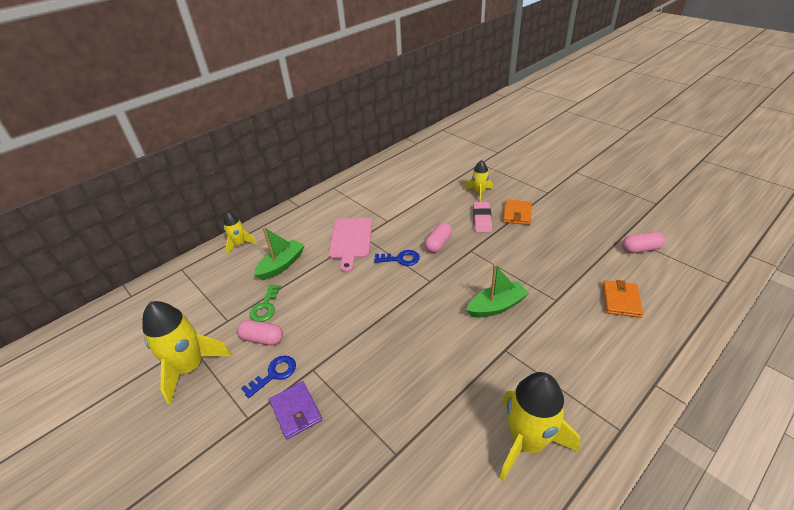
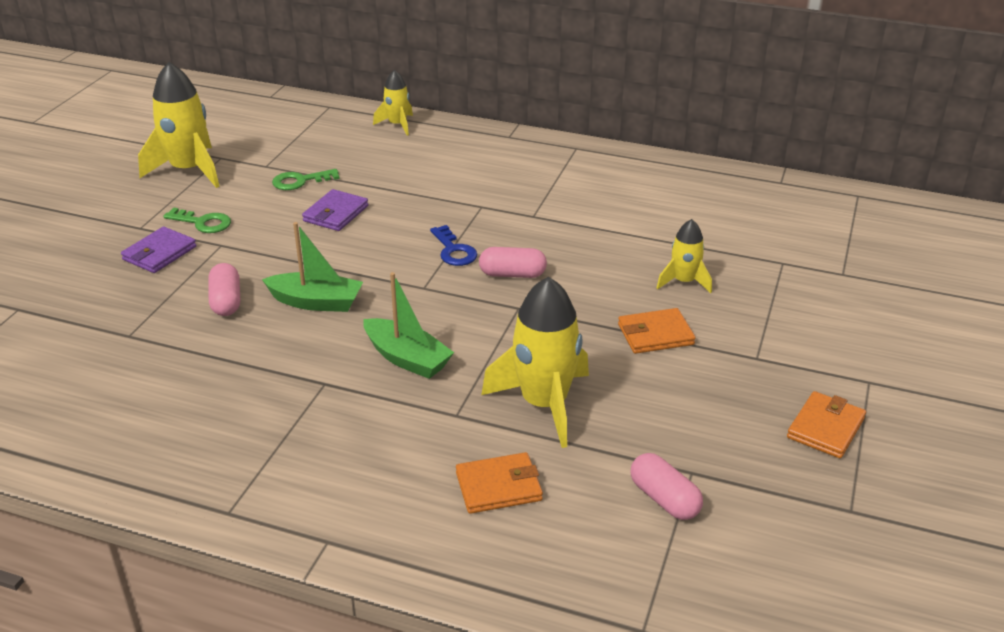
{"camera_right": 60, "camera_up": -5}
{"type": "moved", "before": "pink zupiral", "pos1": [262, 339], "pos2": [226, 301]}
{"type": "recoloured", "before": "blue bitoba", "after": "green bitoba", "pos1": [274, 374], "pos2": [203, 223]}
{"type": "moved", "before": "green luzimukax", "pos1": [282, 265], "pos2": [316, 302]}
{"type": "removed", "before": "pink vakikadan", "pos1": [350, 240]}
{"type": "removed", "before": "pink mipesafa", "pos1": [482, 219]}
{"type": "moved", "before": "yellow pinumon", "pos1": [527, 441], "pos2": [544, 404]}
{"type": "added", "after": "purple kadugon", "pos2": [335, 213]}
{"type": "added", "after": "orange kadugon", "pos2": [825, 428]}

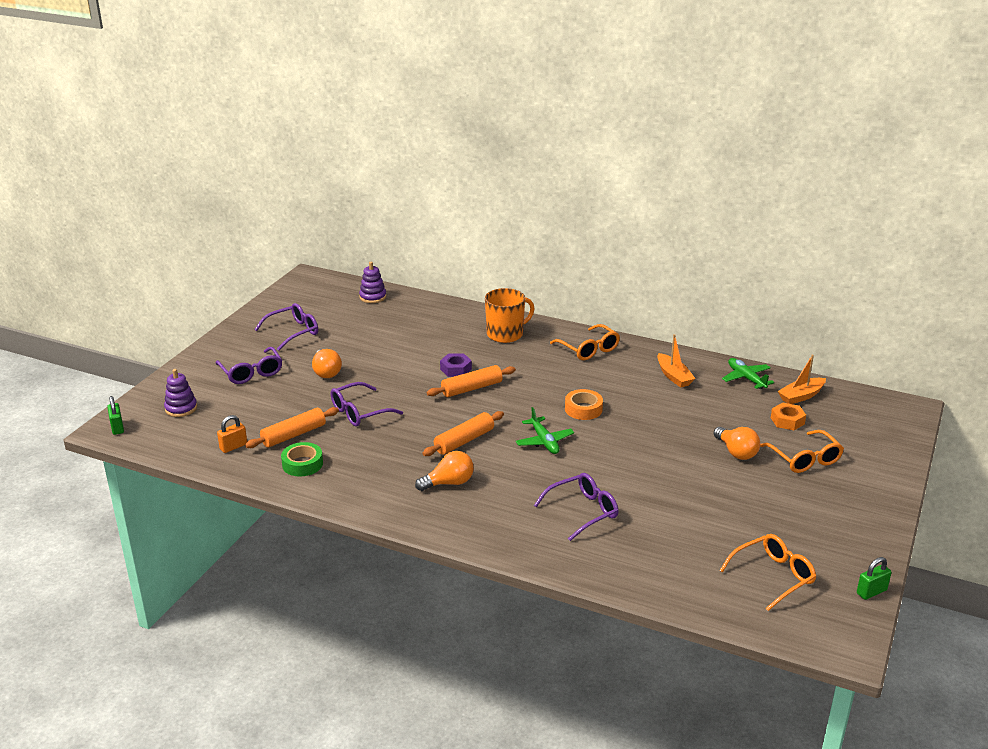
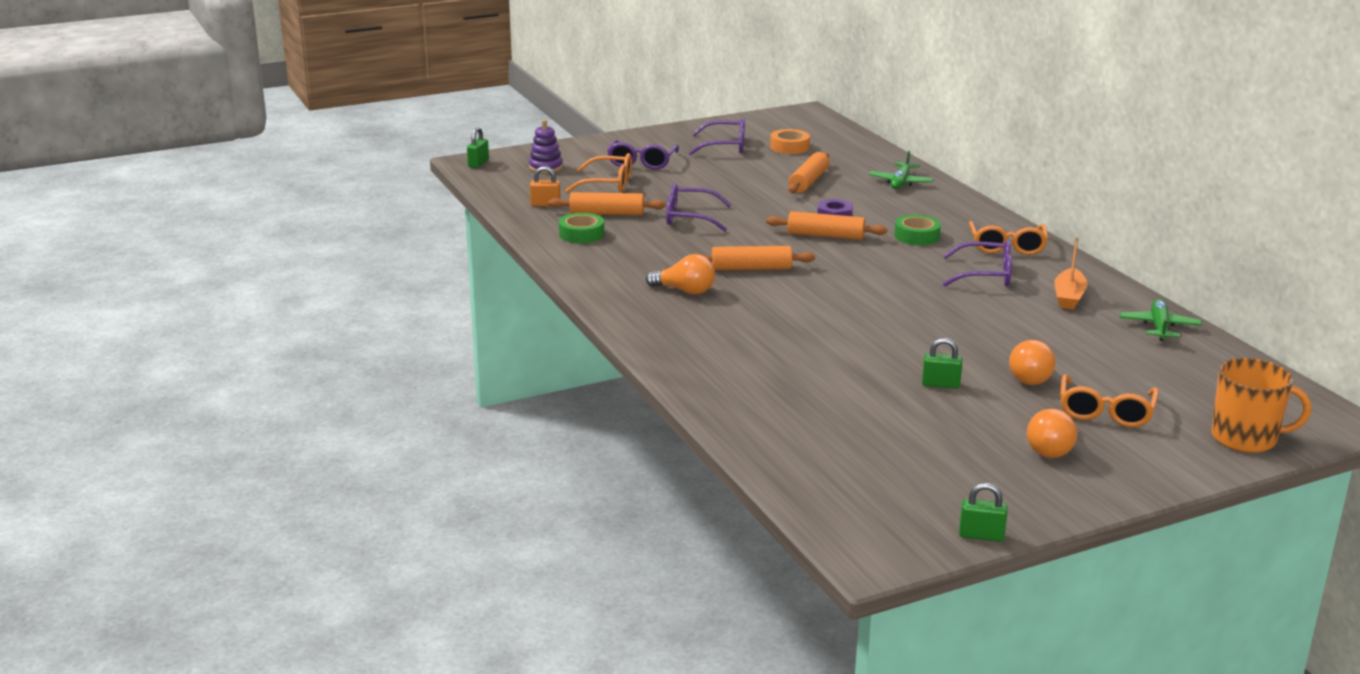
{"camera_right": 40, "camera_up": -5}
{"type": "moved", "before": "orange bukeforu", "pos1": [326, 372], "pos2": [1051, 448]}
{"type": "removed", "before": "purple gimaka", "pos1": [373, 297]}
{"type": "moved", "before": "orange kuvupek", "pos1": [506, 334], "pos2": [1245, 438]}
{"type": "moved", "before": "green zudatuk", "pos1": [544, 441], "pos2": [900, 182]}
{"type": "moved", "before": "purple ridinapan", "pos1": [583, 511], "pos2": [986, 275]}
{"type": "moved", "before": "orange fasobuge", "pos1": [583, 409], "pos2": [789, 147]}
{"type": "moved", "before": "orange ridinapan", "pos1": [773, 576], "pos2": [608, 184]}
{"type": "removed", "before": "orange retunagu", "pos1": [787, 421]}
{"type": "removed", "before": "orange luzimukax", "pos1": [801, 396]}
{"type": "added", "after": "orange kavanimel", "pos2": [808, 181]}
{"type": "added", "after": "green fasobuge", "pos2": [917, 236]}
{"type": "added", "after": "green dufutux", "pos2": [940, 384]}

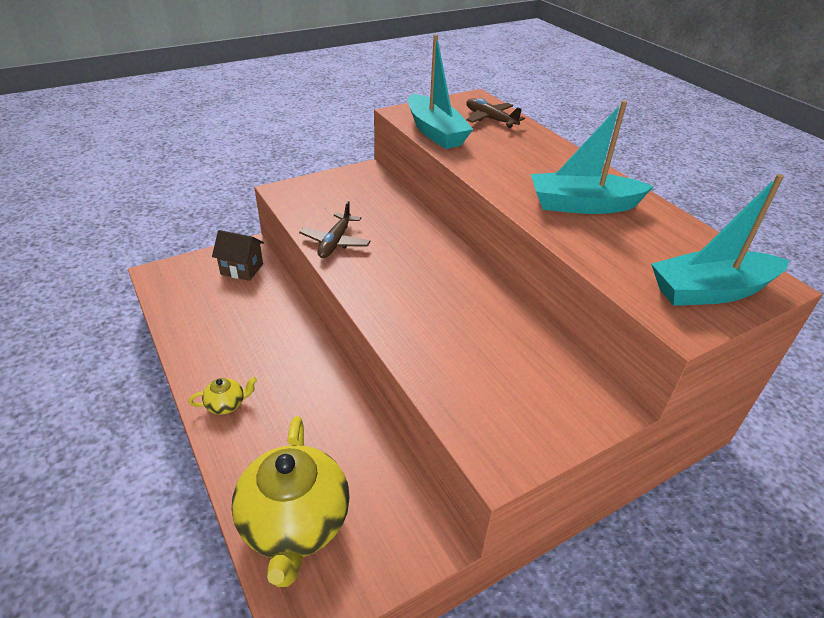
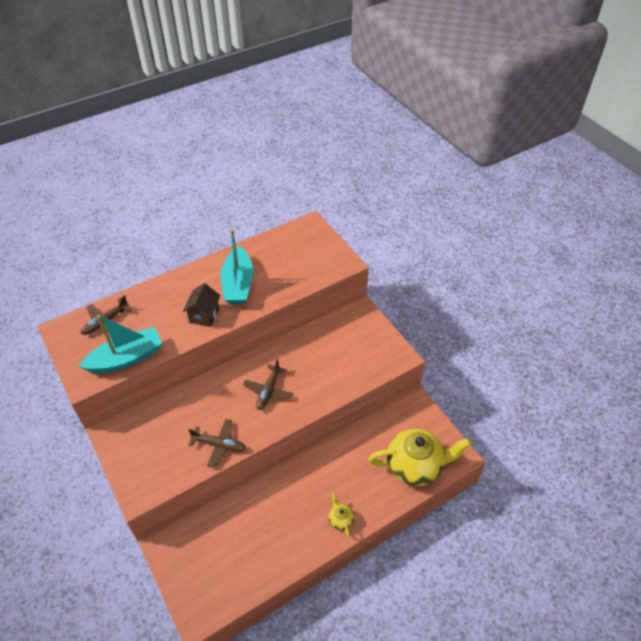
{"camera_right": -90, "camera_up": 10}
{"type": "moved", "before": "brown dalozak", "pos1": [242, 269], "pos2": [204, 315]}
{"type": "removed", "before": "turquoise luzimukax", "pos1": [710, 291]}
{"type": "added", "after": "brown zudatuk", "pos2": [268, 391]}

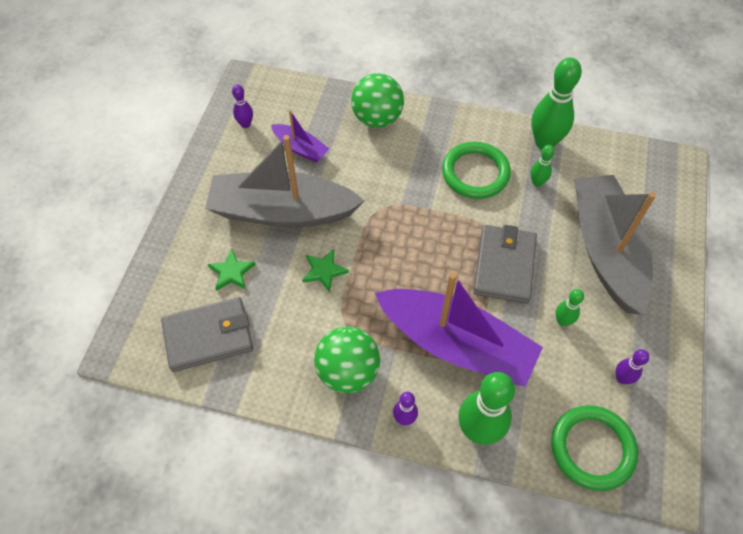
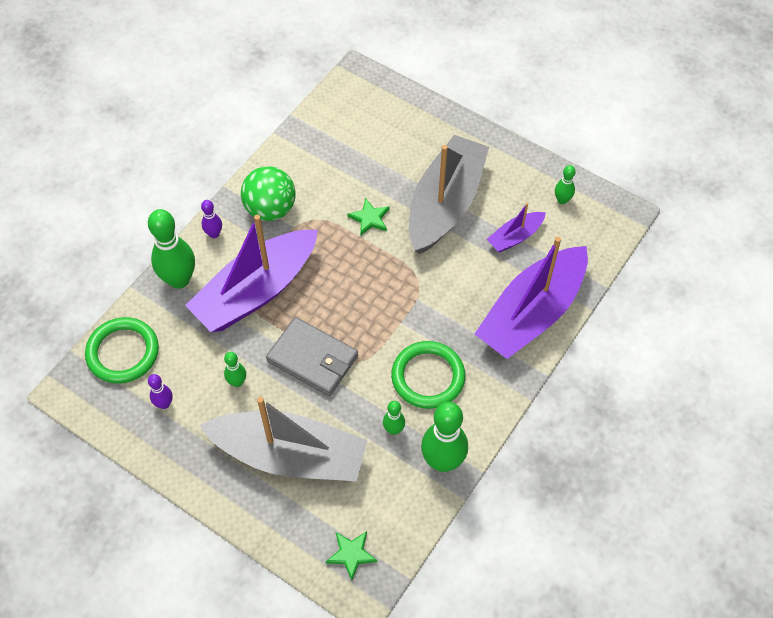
{"camera_right": 110, "camera_up": 0}
{"type": "removed", "before": "grey kadugon", "pos1": [208, 336]}
{"type": "moved", "before": "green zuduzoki", "pos1": [231, 272], "pos2": [351, 554]}
{"type": "recoloured", "before": "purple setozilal", "after": "green setozilal", "pos1": [245, 124], "pos2": [562, 200]}
{"type": "replaced", "before": "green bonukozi", "after": "purple luzimukax", "pos1": [377, 118], "pos2": [532, 313]}

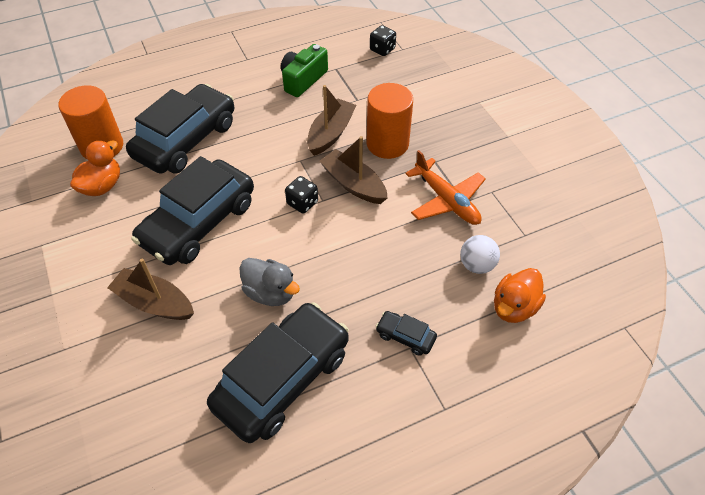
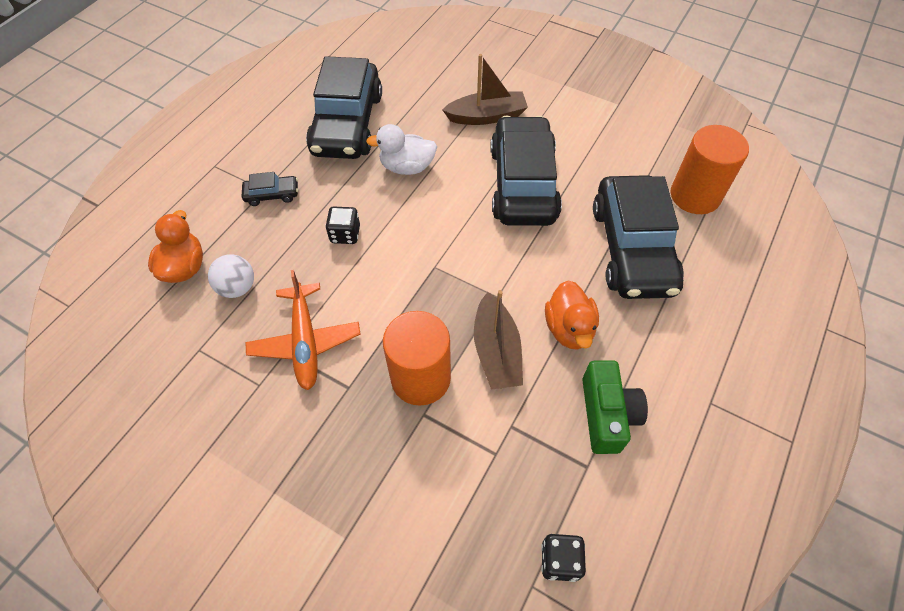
{"camera_right": 145, "camera_up": 5}
{"type": "moved", "before": "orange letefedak", "pos1": [102, 186], "pos2": [569, 329]}
{"type": "recoloured", "before": "grey letefedak", "after": "white letefedak", "pos1": [270, 293], "pos2": [407, 167]}
{"type": "moved", "before": "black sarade", "pos1": [302, 203], "pos2": [345, 234]}
{"type": "removed", "before": "brown luzimukax", "pos1": [353, 184]}
{"type": "turned", "before": "orange zudatuk", "pos1": [446, 200], "pos2": [305, 342], "turn": -120}

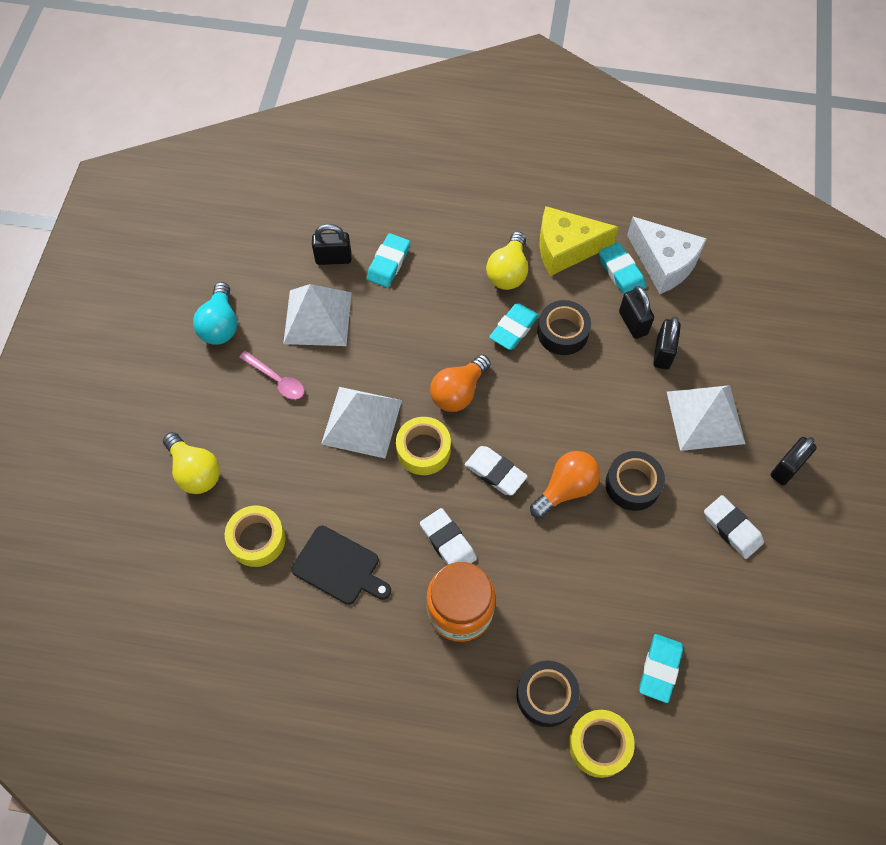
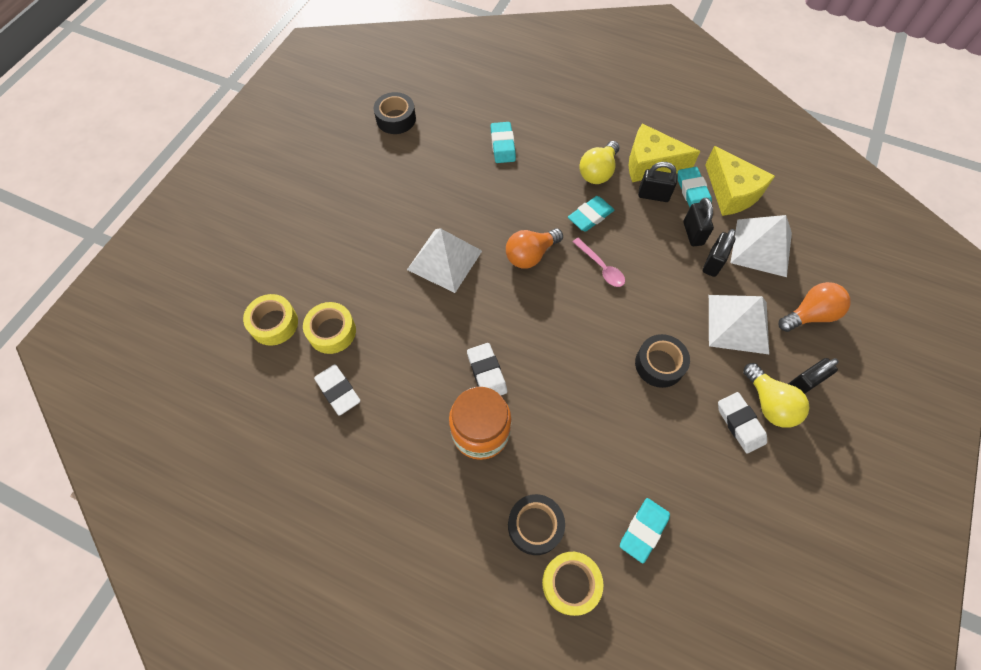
{"camera_right": 15, "camera_up": 0}
{"type": "moved", "before": "yellow bukeforu", "pos1": [195, 471], "pos2": [769, 403]}
{"type": "removed", "before": "turquoise bukeforu", "pos1": [220, 325]}
{"type": "moved", "before": "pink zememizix", "pos1": [277, 380], "pos2": [601, 267]}
{"type": "moved", "before": "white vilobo", "pos1": [317, 317], "pos2": [761, 247]}
{"type": "removed", "before": "black vakikadan", "pos1": [339, 567]}
{"type": "moved", "before": "black dufutux", "pos1": [333, 258], "pos2": [653, 195]}
{"type": "turned", "before": "turquoise mipesafa", "pos1": [388, 263], "pos2": [502, 145], "turn": -45}
{"type": "moved", "before": "yellow fasobuge", "pos1": [423, 450], "pos2": [274, 323]}
{"type": "moved", "before": "white mipesafa", "pos1": [495, 472], "pos2": [338, 391]}
{"type": "moved", "before": "orange bukeforu", "pos1": [566, 489], "pos2": [809, 315]}
{"type": "moved", "before": "black fasobuge", "pos1": [562, 332], "pos2": [396, 119]}
{"type": "recoloured", "before": "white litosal", "after": "yellow litosal", "pos1": [663, 263], "pos2": [731, 192]}

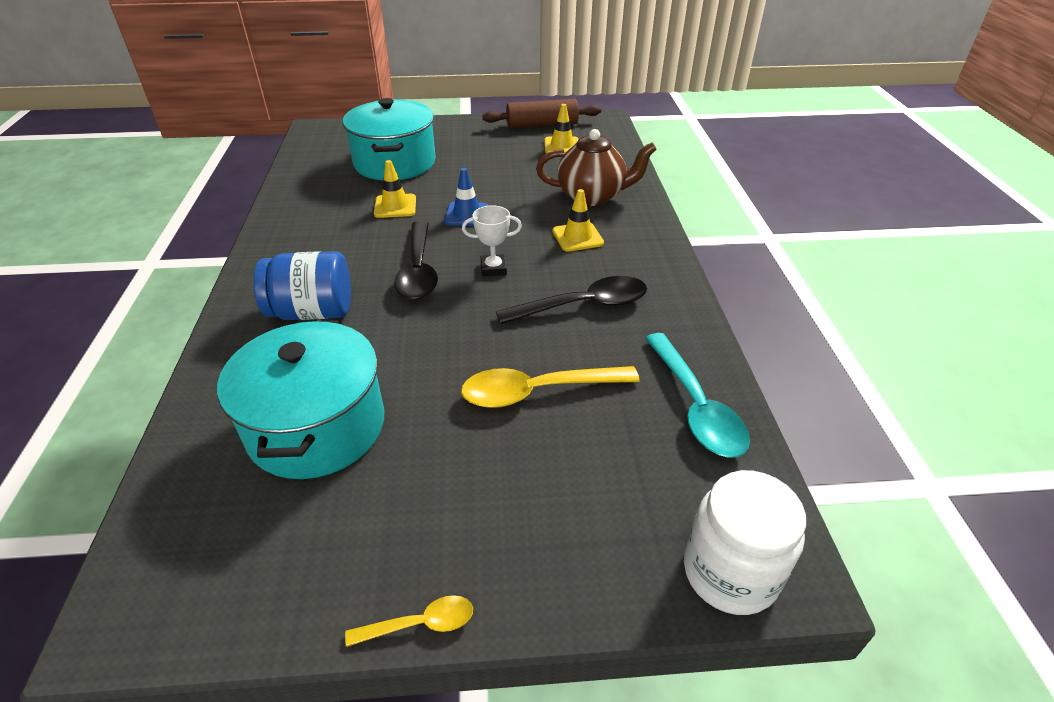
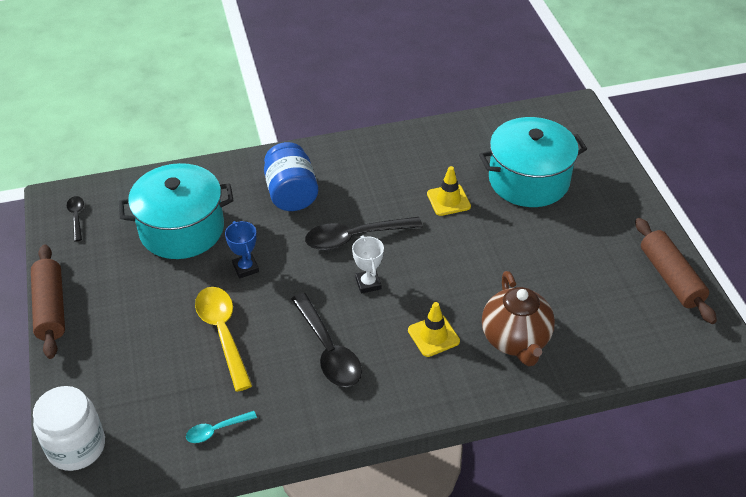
{"camera_right": 80, "camera_up": 5}
{"type": "replaced", "before": "yellow zememizix", "after": "brown kavanimel", "pos1": [420, 623], "pos2": [51, 308]}
{"type": "removed", "before": "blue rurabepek", "pos1": [467, 214]}
{"type": "removed", "before": "yellow rurabepek", "pos1": [562, 146]}
{"type": "resized", "before": "turquoise zememizix", "pos1": [695, 406], "pos2": [216, 430], "scale": 0.52}
{"type": "added", "after": "black zememizix", "pos2": [76, 217]}
{"type": "added", "after": "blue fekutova", "pos2": [245, 268]}

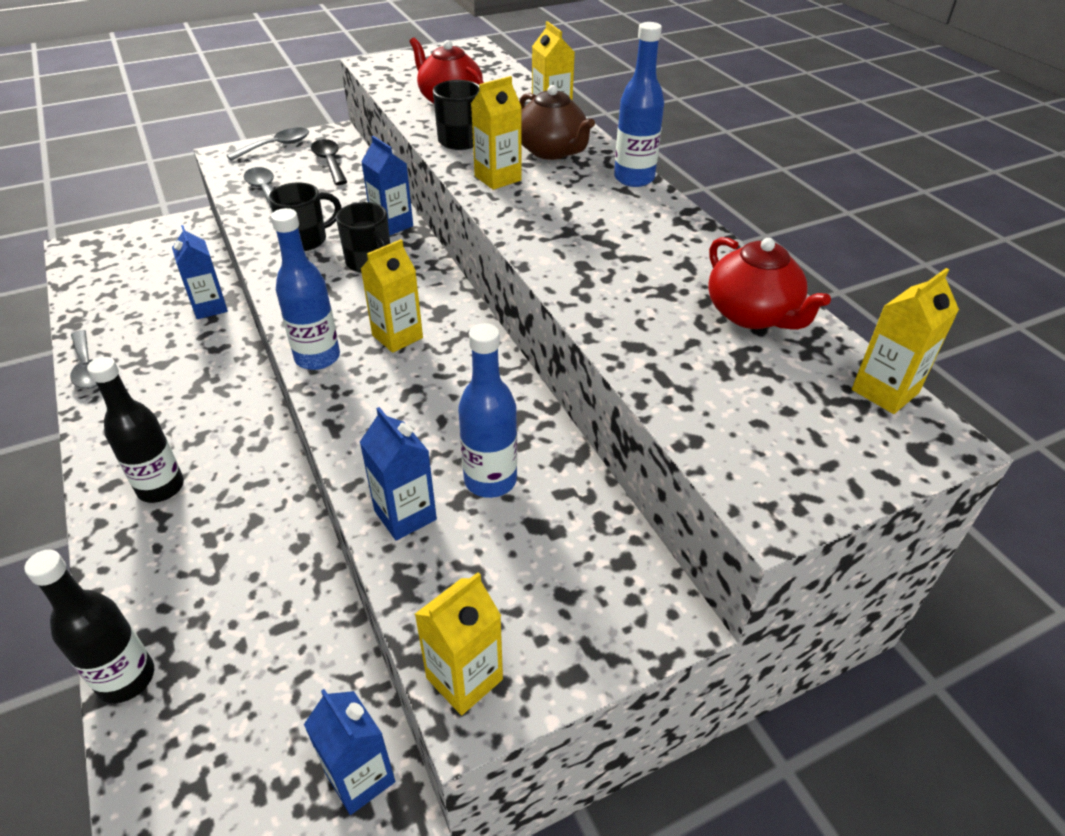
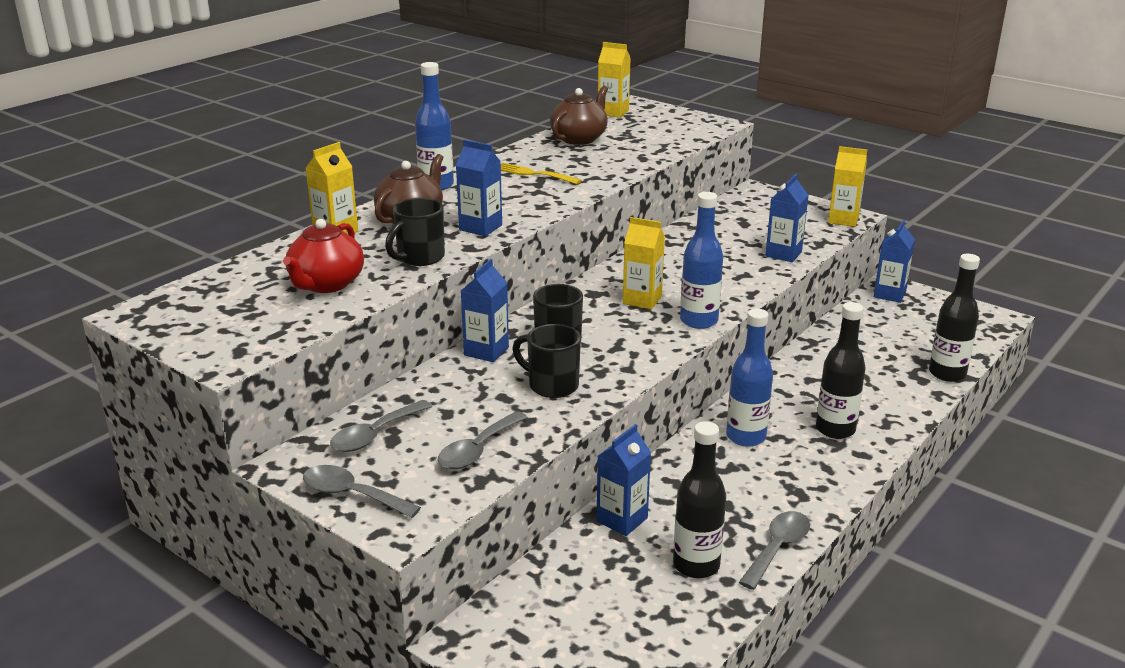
{"camera_right": -115, "camera_up": -15}
{"type": "recoloured", "before": "black zememizix", "after": "grey zememizix", "pos1": [329, 162], "pos2": [375, 435]}
{"type": "moved", "before": "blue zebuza", "pos1": [490, 480], "pos2": [746, 437]}
{"type": "recoloured", "before": "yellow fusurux", "after": "blue fusurux", "pos1": [497, 178], "pos2": [480, 227]}
{"type": "recoloured", "before": "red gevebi", "after": "brown gevebi", "pos1": [752, 314], "pos2": [579, 139]}
{"type": "added", "after": "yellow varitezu", "pos2": [534, 174]}
{"type": "added", "after": "black zebuza", "pos2": [696, 565]}

